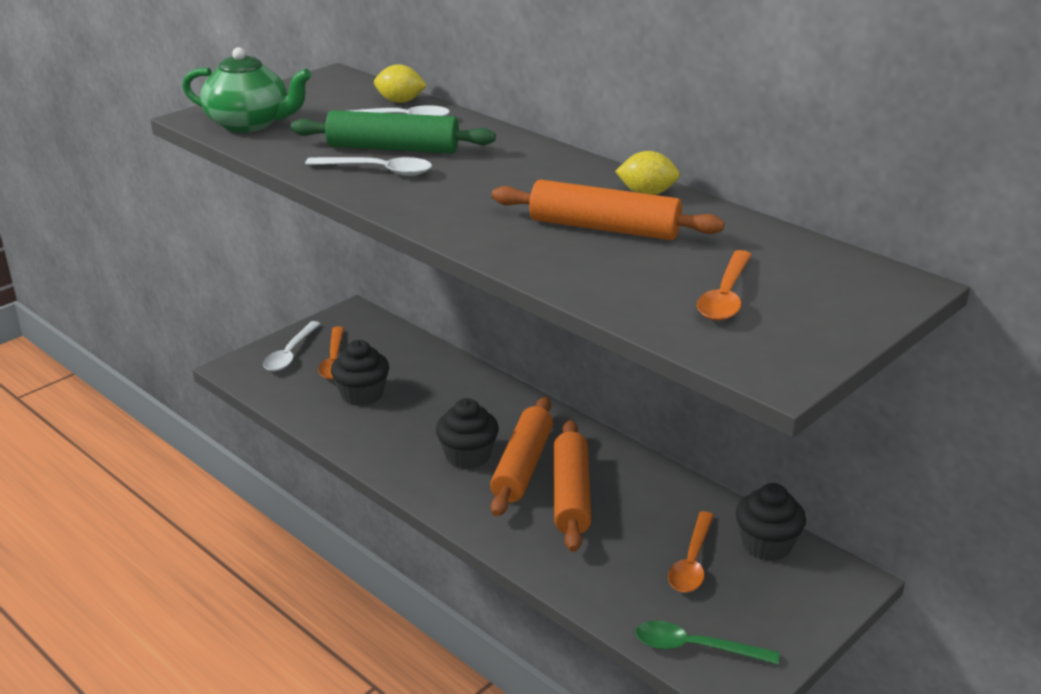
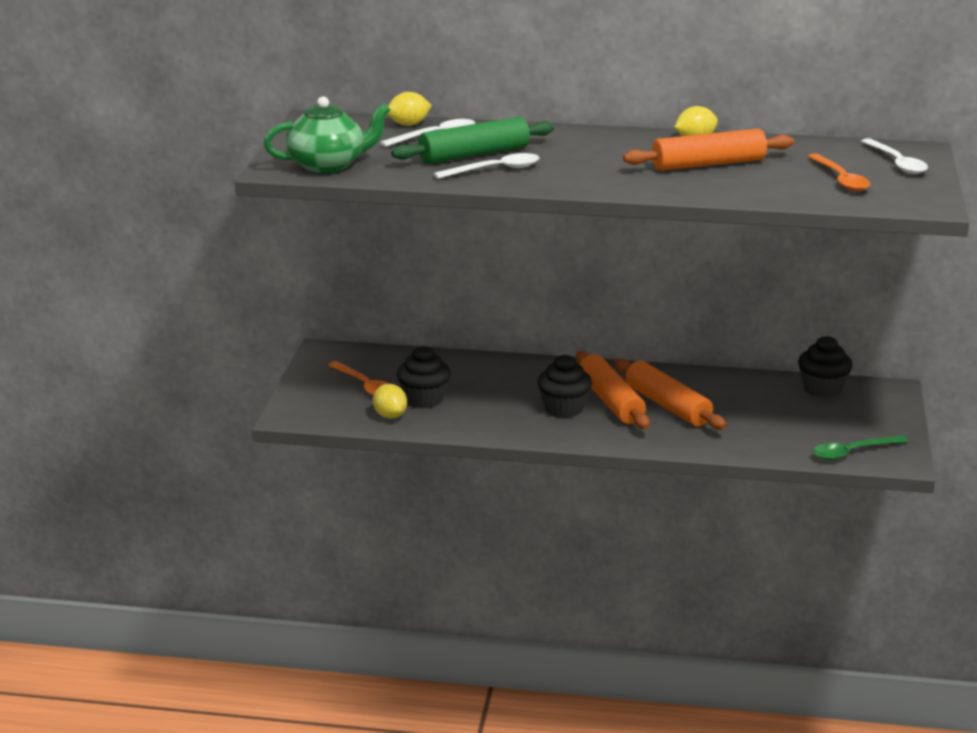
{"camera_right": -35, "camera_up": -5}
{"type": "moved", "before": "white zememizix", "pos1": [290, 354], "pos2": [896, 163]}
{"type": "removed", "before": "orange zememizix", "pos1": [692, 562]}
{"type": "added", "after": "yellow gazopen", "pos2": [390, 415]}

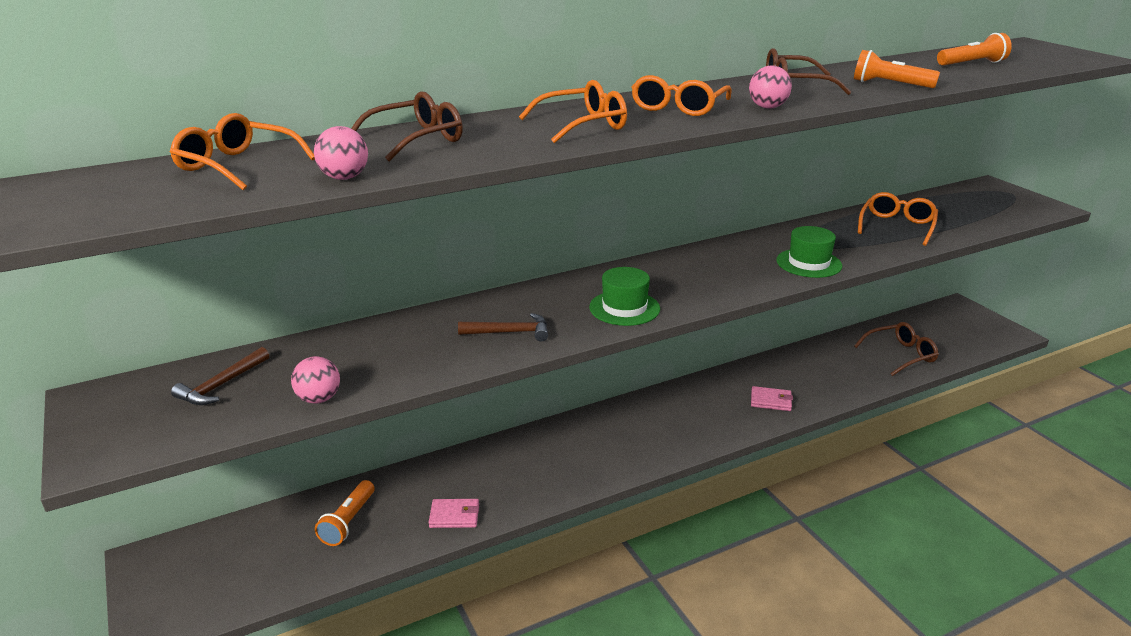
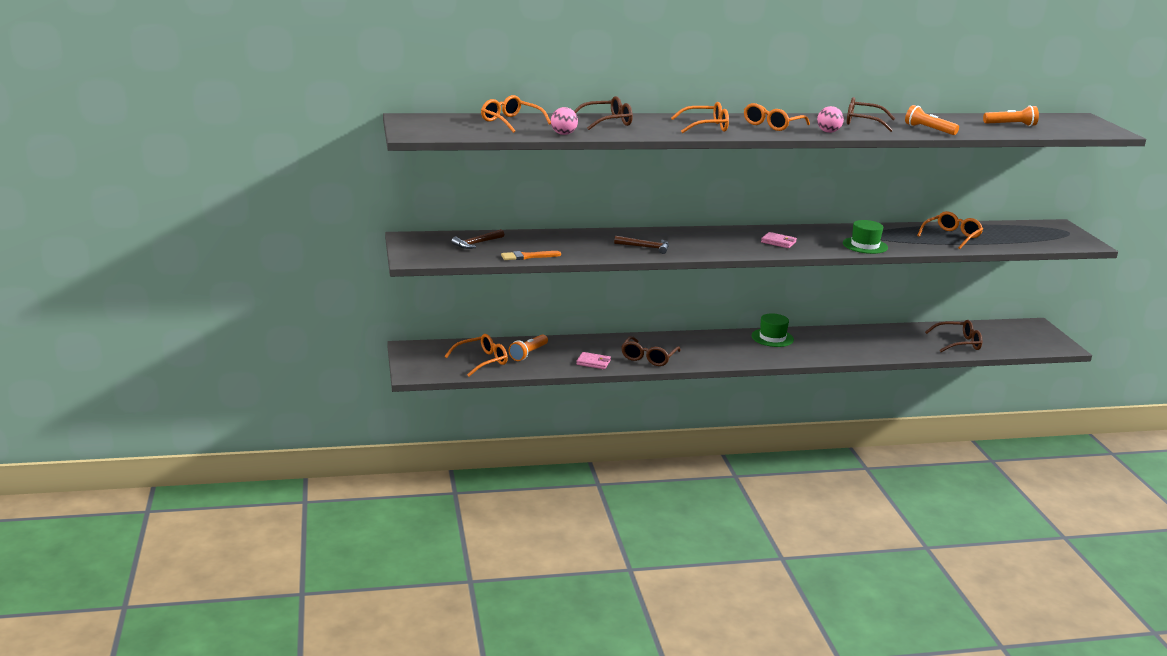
{"camera_right": 15, "camera_up": -5}
{"type": "replaced", "before": "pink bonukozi", "after": "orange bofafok", "pos1": [319, 399], "pos2": [528, 256]}
{"type": "moved", "before": "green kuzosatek", "pos1": [624, 308], "pos2": [772, 338]}
{"type": "moved", "before": "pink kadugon", "pos1": [771, 401], "pos2": [778, 242]}
{"type": "added", "after": "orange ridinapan", "pos2": [482, 361]}
{"type": "added", "after": "brown ridinapan", "pos2": [648, 357]}

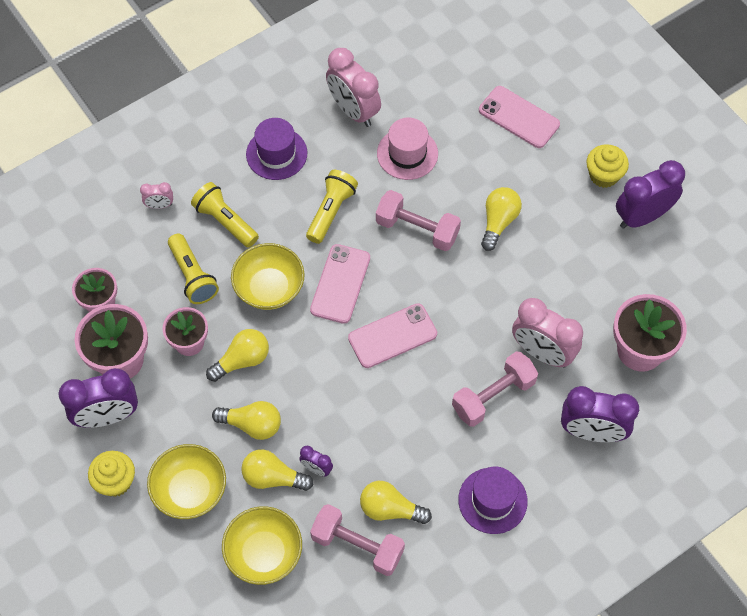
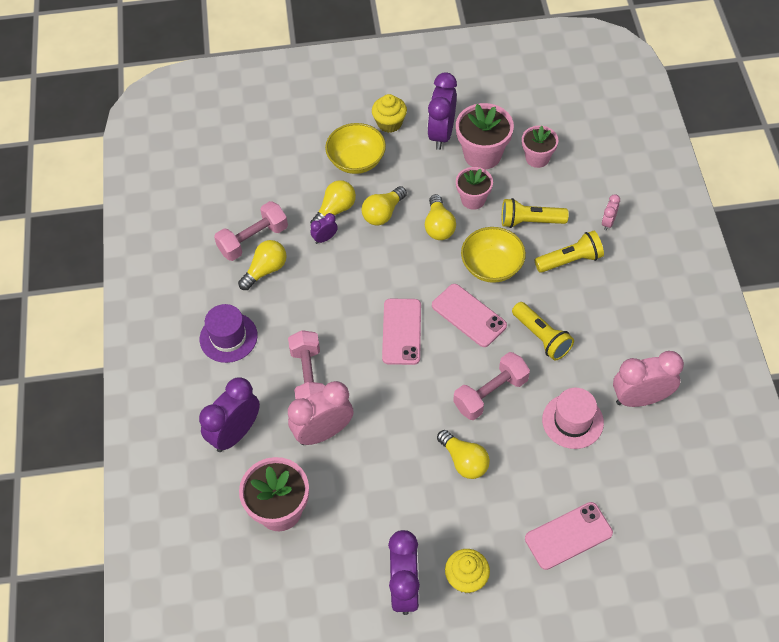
{"camera_right": 120, "camera_up": -5}
{"type": "removed", "before": "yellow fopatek", "pos1": [264, 553]}
{"type": "removed", "before": "purple kuzosatek", "pos1": [276, 154]}

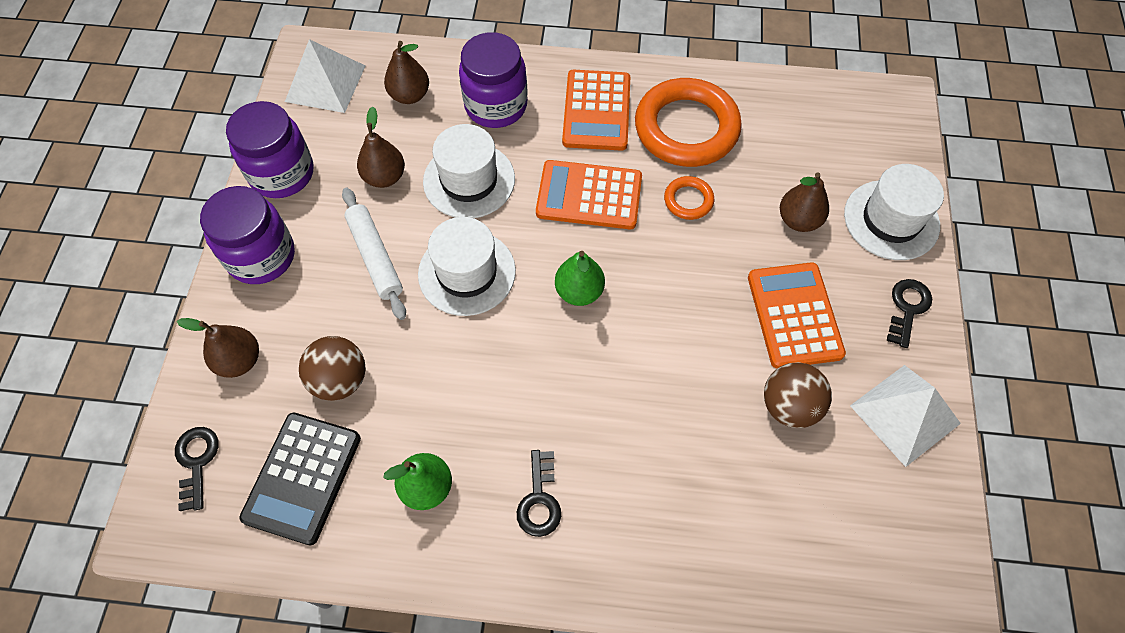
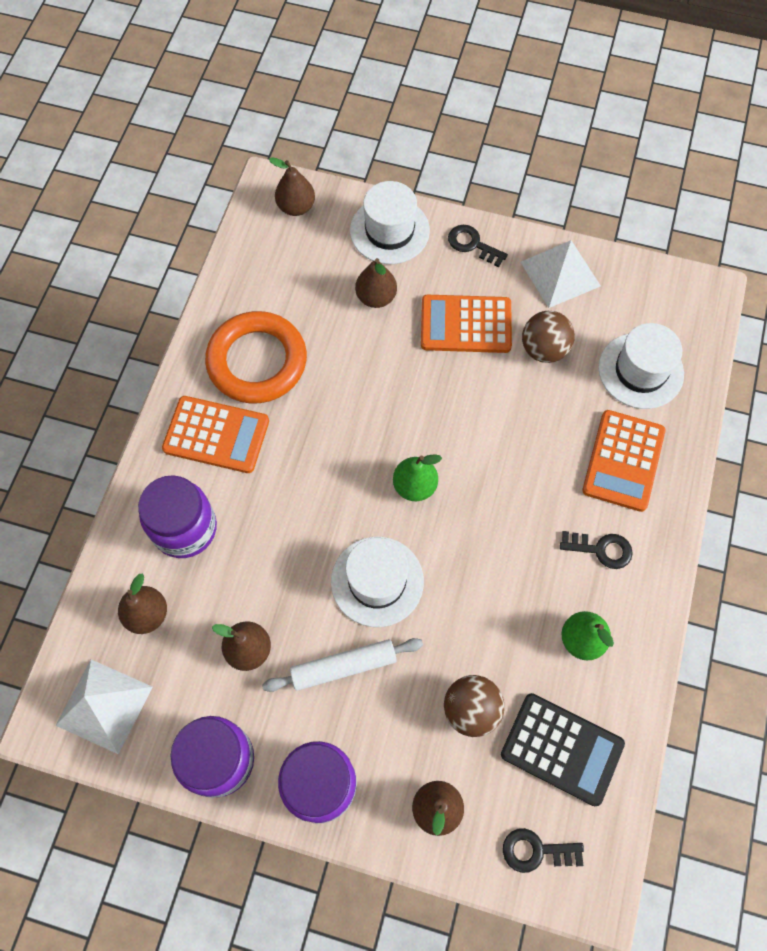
{"camera_right": -80, "camera_up": 5}
{"type": "moved", "before": "white kuzosatek", "pos1": [469, 180], "pos2": [640, 371]}
{"type": "moved", "before": "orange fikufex", "pos1": [589, 196], "pos2": [623, 461]}
{"type": "removed", "before": "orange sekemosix", "pos1": [688, 200]}
{"type": "added", "after": "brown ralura", "pos2": [296, 207]}

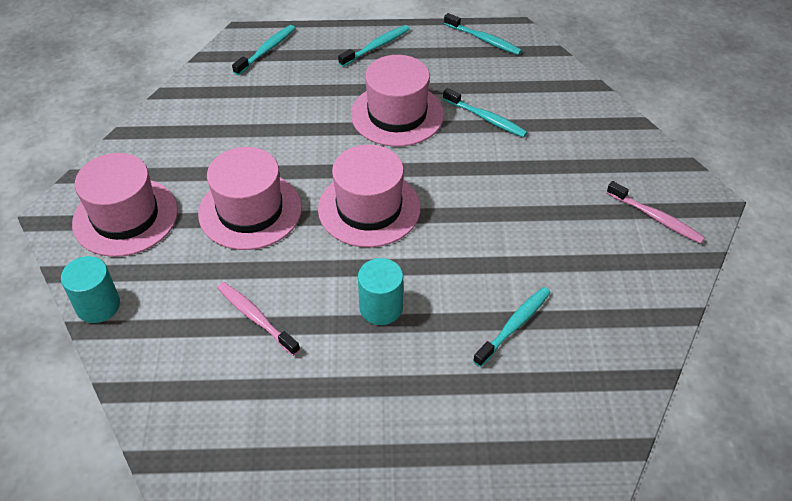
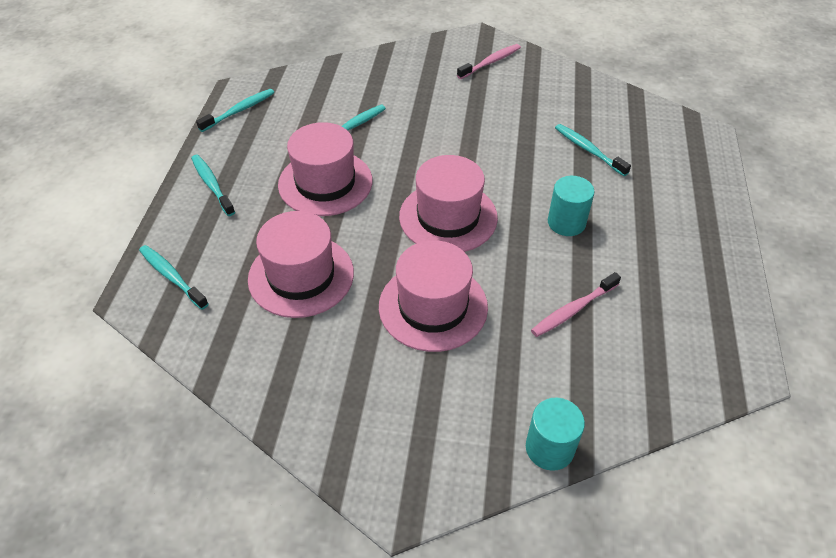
{"camera_right": -80, "camera_up": 0}
{"type": "moved", "before": "pink kuzosatek", "pos1": [125, 217], "pos2": [301, 276]}

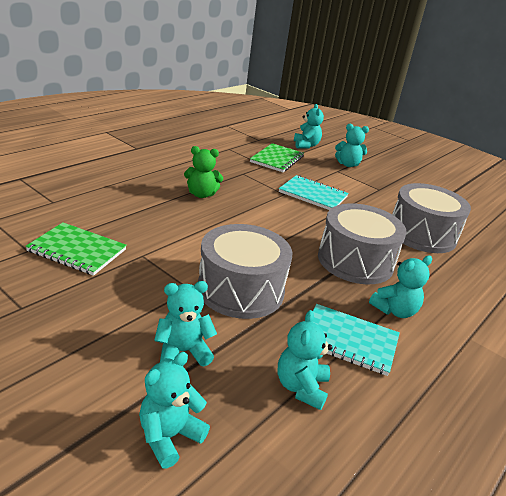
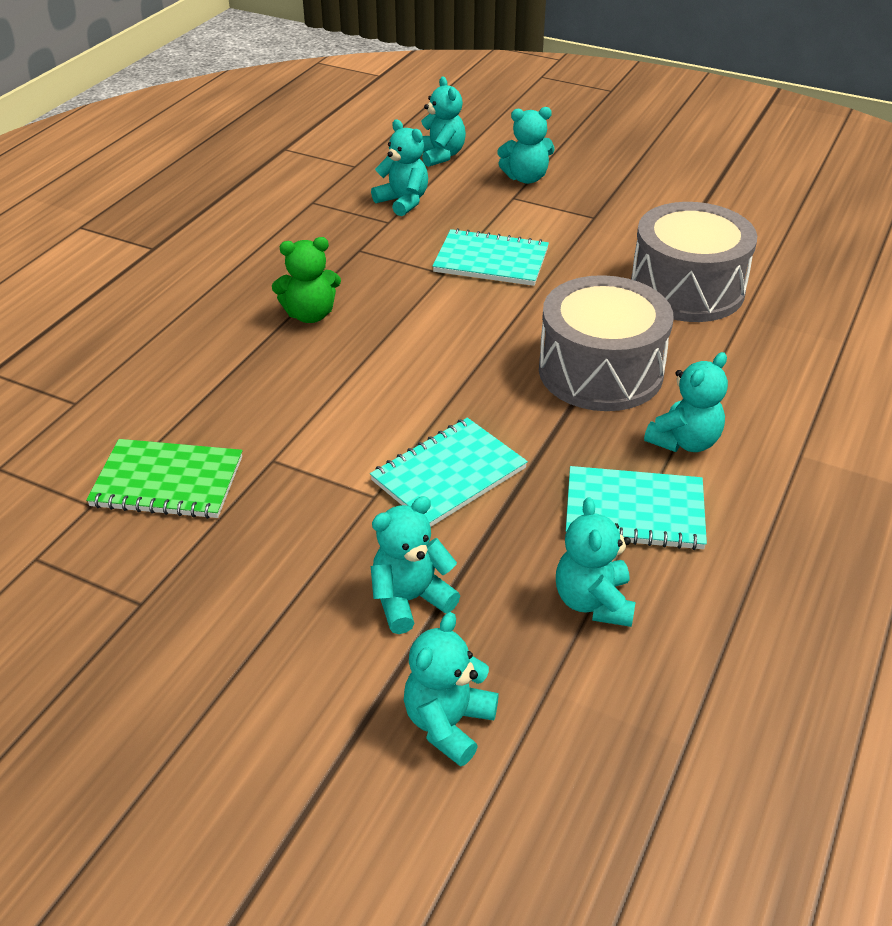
{"camera_right": -10, "camera_up": 10}
{"type": "replaced", "before": "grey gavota", "after": "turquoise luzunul", "pos1": [241, 290], "pos2": [449, 474]}
{"type": "replaced", "before": "green luzunul", "after": "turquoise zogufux", "pos1": [277, 159], "pos2": [403, 202]}

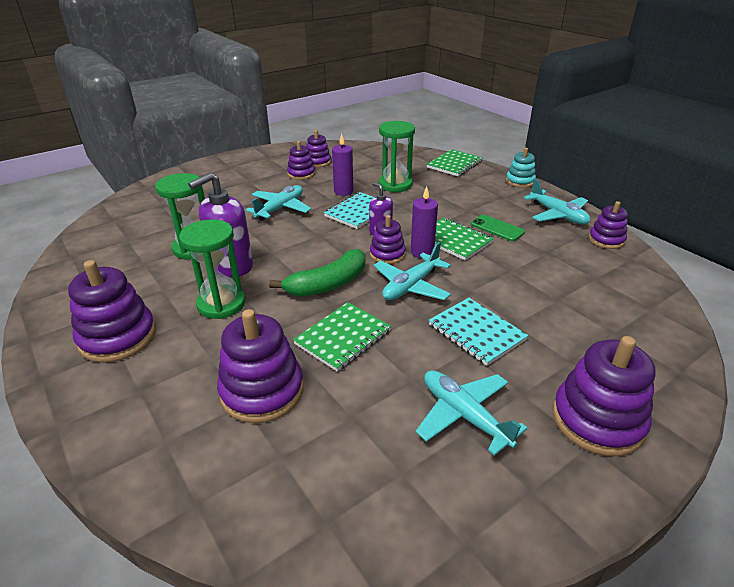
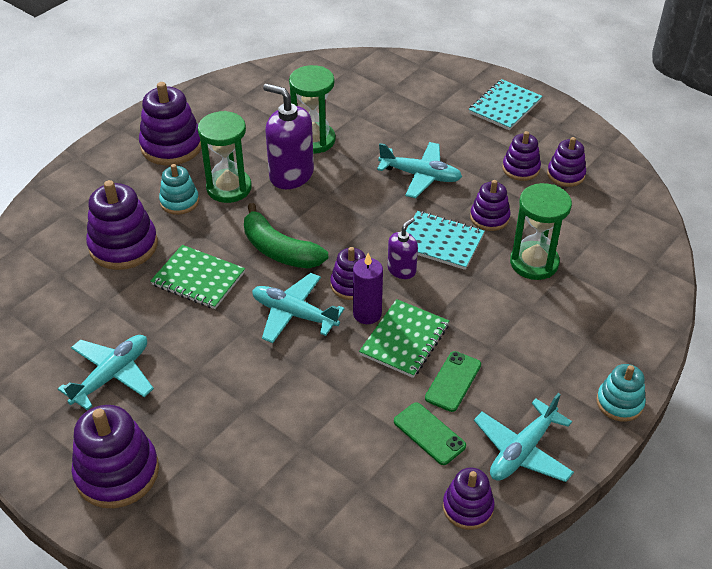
{"camera_right": 75, "camera_up": 10}
{"type": "replaced", "before": "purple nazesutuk", "after": "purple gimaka", "pos1": [343, 191], "pos2": [489, 217]}
{"type": "removed", "before": "green luzunul", "pos1": [454, 164]}
{"type": "moved", "before": "turquoise luzunul", "pos1": [476, 332], "pos2": [505, 106]}
{"type": "added", "after": "turquoise gimaka", "pos2": [179, 201]}
{"type": "added", "after": "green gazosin", "pos2": [429, 434]}

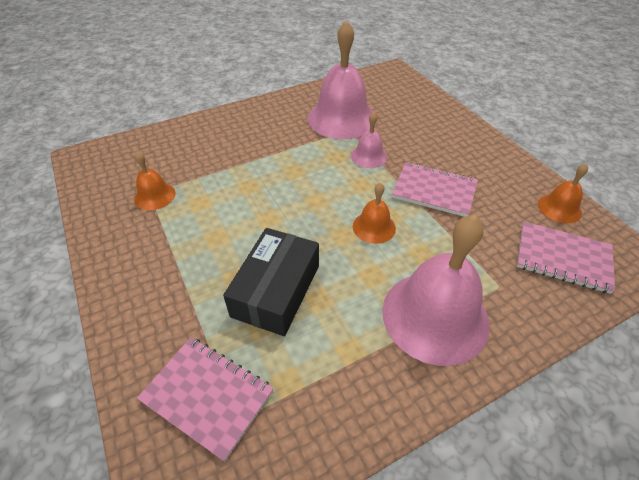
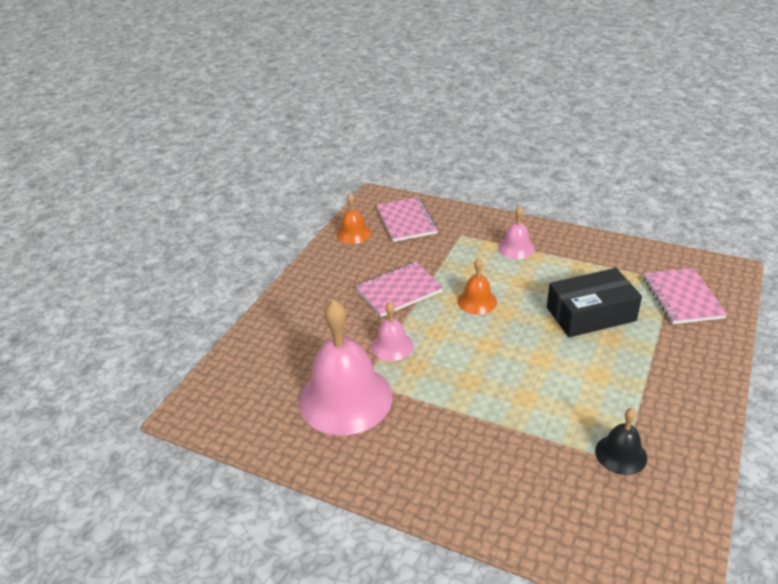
{"camera_right": -125, "camera_up": -10}
{"type": "recoloured", "before": "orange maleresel", "after": "black maleresel", "pos1": [155, 196], "pos2": [621, 454]}
{"type": "resized", "before": "pink maleresel", "pos1": [435, 316], "pos2": [516, 248], "scale": 0.48}
{"type": "turned", "before": "pink luzunul", "pos1": [434, 191], "pos2": [399, 291], "turn": 75}

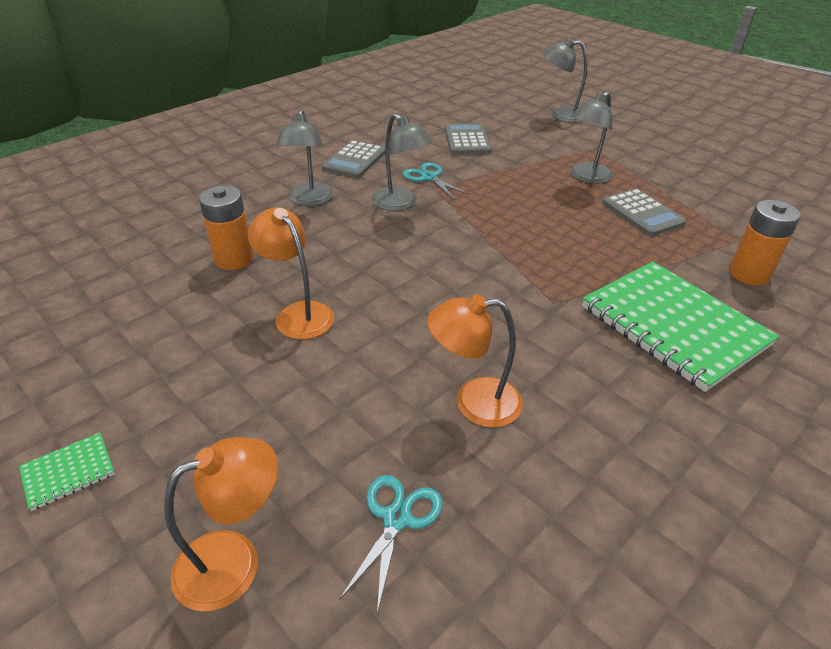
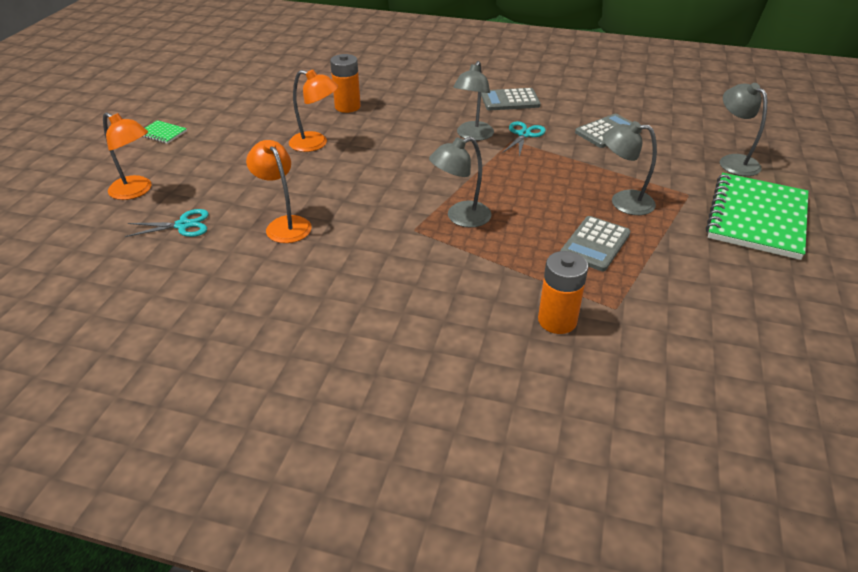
{"camera_right": 60, "camera_up": 0}
{"type": "turned", "before": "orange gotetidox", "pos1": [298, 314], "pos2": [316, 144], "turn": 90}
{"type": "moved", "before": "grey gotetidox", "pos1": [309, 200], "pos2": [460, 217]}
{"type": "moved", "before": "green luzunul", "pos1": [673, 326], "pos2": [757, 218]}

